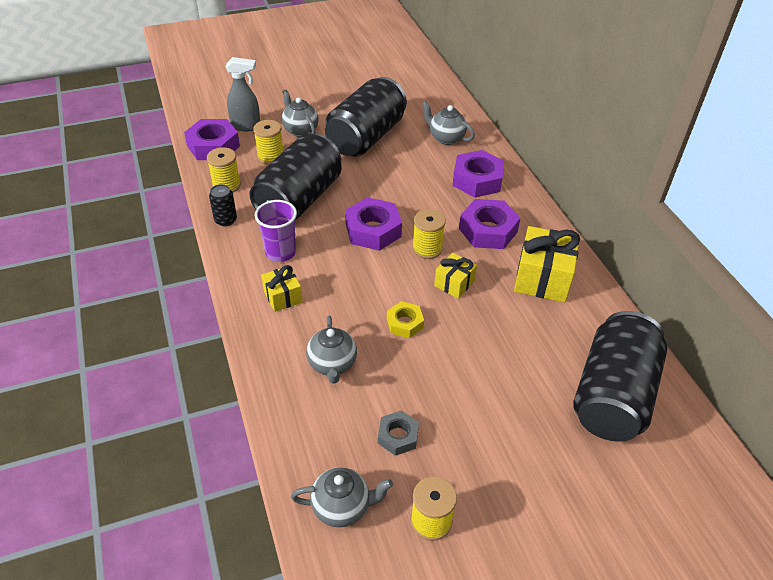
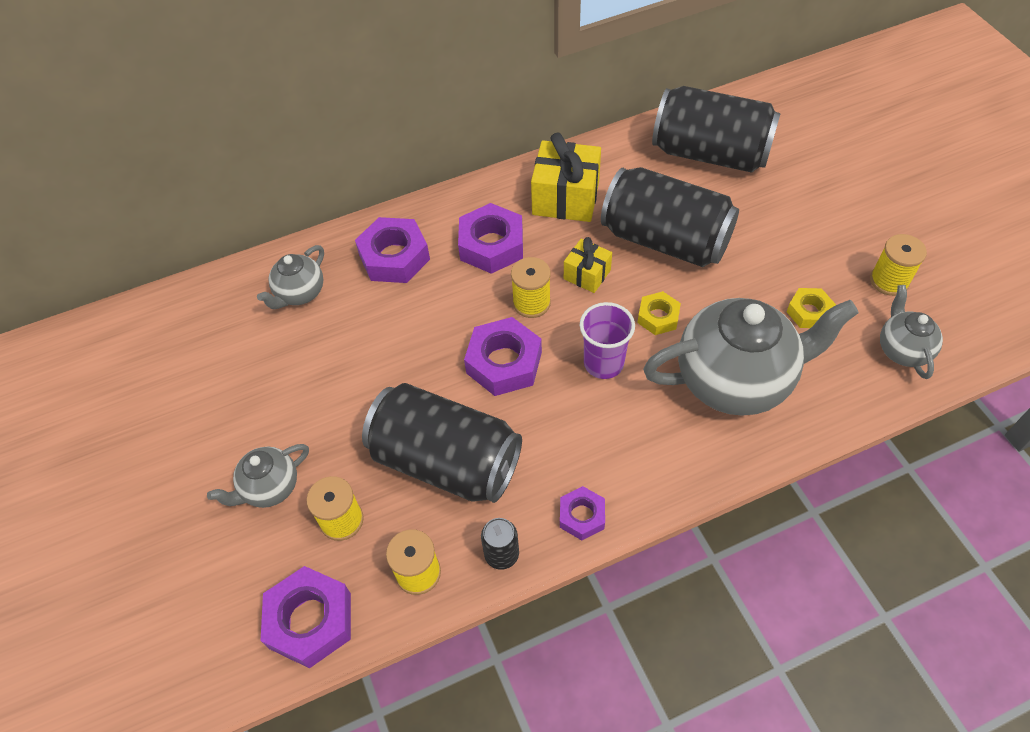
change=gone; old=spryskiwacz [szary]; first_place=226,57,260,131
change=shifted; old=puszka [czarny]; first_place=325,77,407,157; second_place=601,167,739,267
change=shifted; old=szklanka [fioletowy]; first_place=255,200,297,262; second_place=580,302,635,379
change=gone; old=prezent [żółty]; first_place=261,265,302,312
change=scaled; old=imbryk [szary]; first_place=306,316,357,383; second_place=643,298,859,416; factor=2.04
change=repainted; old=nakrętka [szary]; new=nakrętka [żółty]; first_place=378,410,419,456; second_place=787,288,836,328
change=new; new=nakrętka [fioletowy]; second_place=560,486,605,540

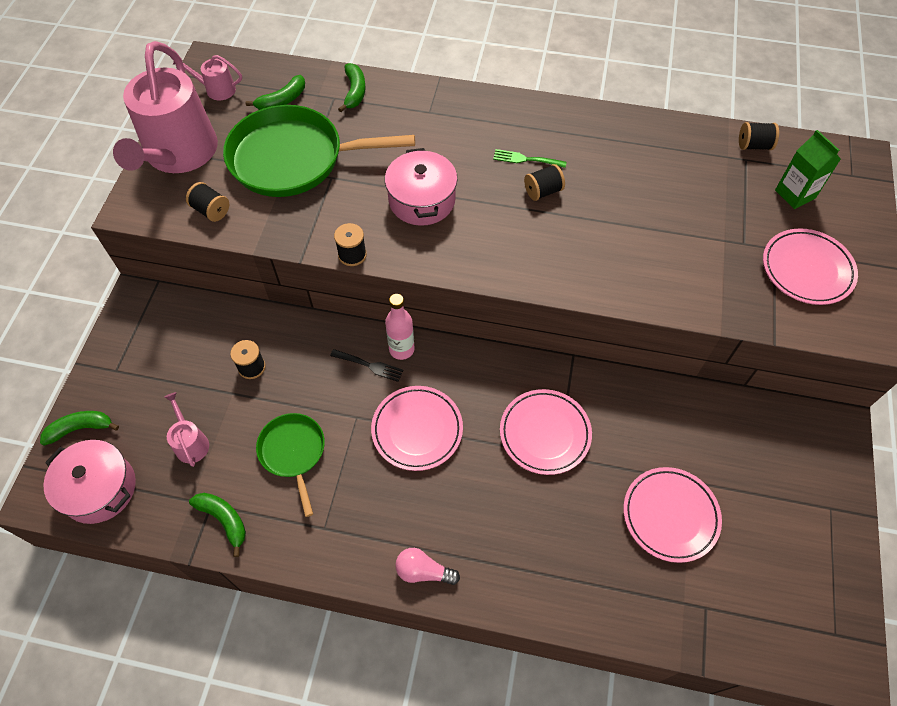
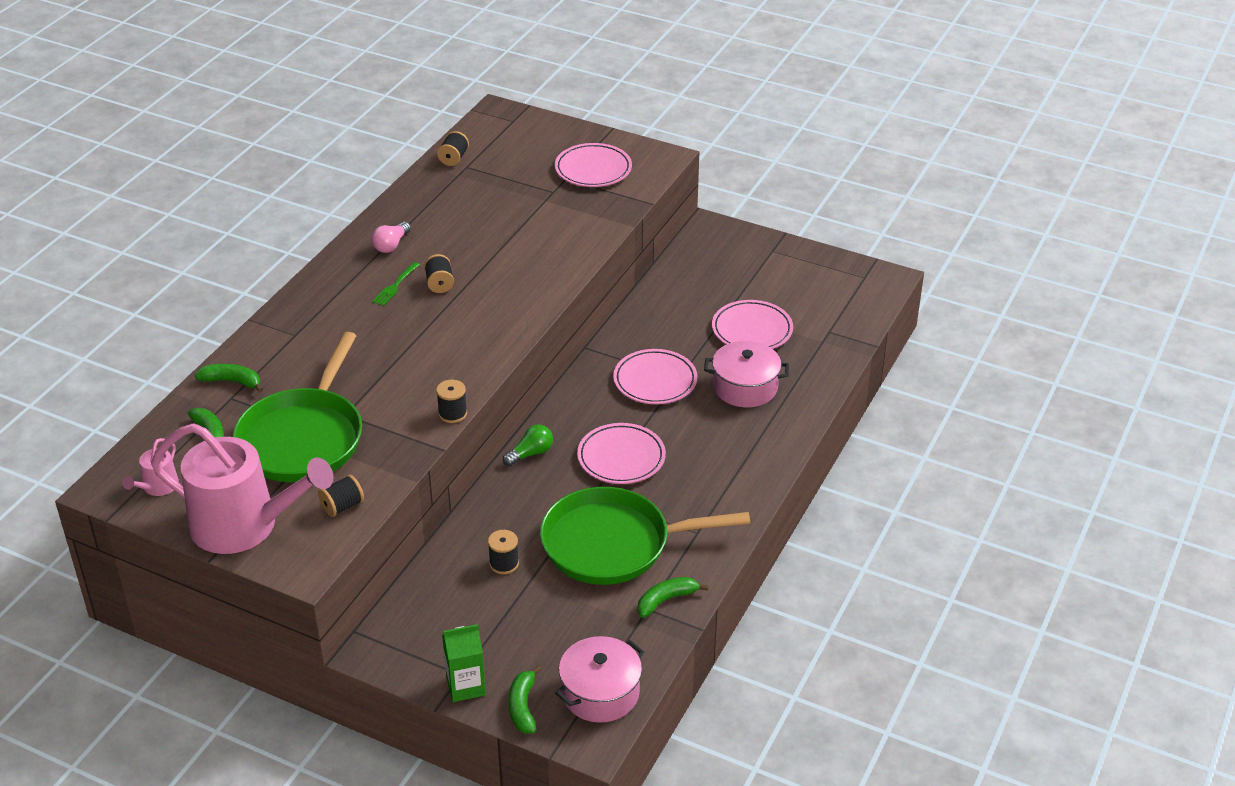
change=shifted; old=karton mleka [zielony]; first_place=775,130,841,209; second_place=442,624,486,702
change=shifted; old=garnek [różowy]; first_place=385,148,458,226; second_place=704,341,789,407
change=swapped; old=butelka [różowy]; new=żarówka [zielony]; first_place=385,294,415,360; second_place=503,425,553,466
change=gone; old=widelec [czarny]; first_place=330,349,404,382
change=gone; old=konewka [różowy]; first_place=164,392,209,467
change=scaled; old=patelnia [zielony]; first_place=256,413,325,517; second_place=540,487,750,585; factor=1.86
change=shifted; old=żarówka [różowy]; first_place=395,548,460,585; second_place=372,222,411,253

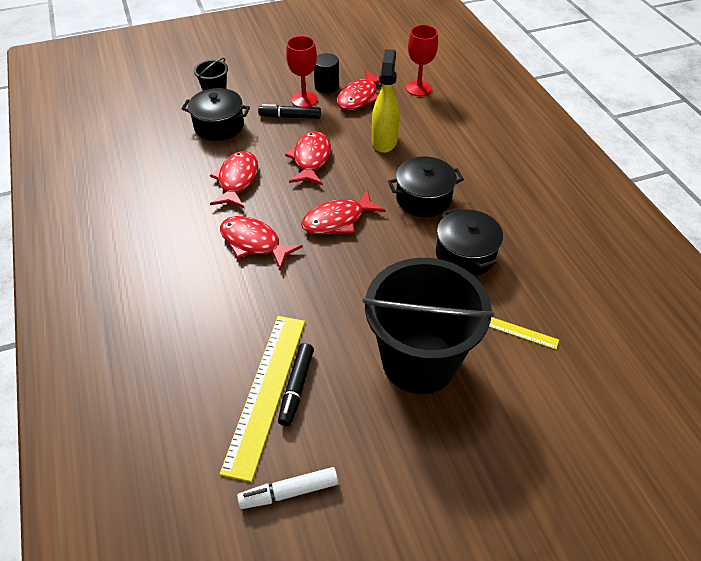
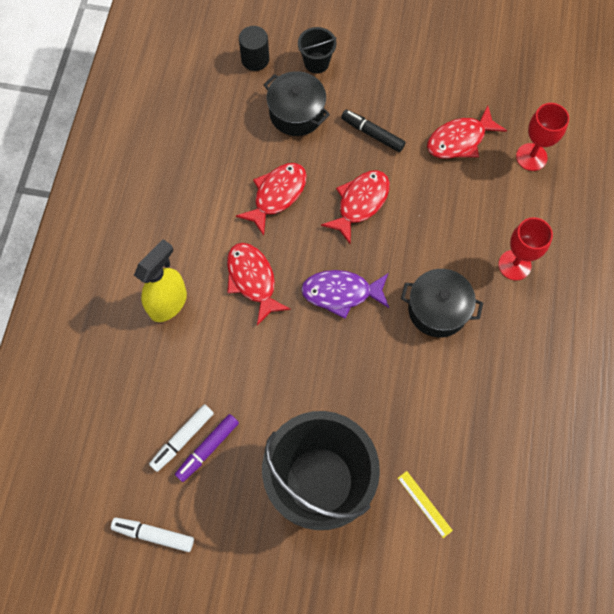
change=shifted; old=kielich [czerwony]; first_place=286,36,318,107; second_place=498,217,553,281
change=shifted; old=spryskiwacz [żółty]; first_place=372,49,400,153; second_place=134,239,187,322
change=shifted; old=walec [czarny]; first_place=314,53,339,94; second_place=239,26,269,71
change=repainted; old=ryba [czerwony]; new=ryba [fioletowy]; first_place=301,189,385,235; second_place=301,270,389,319
change=gone; old=garnek [czarny]; first_place=436,208,503,276
change=swapped; old=linijka [żółty]; new=flamaster [biały]; first_place=220,316,305,482; second_place=149,404,214,472
change=repainted; old=flamaster [czarny]; new=flamaster [fioletowy]; first_place=278,343,314,427; second_place=175,414,239,482

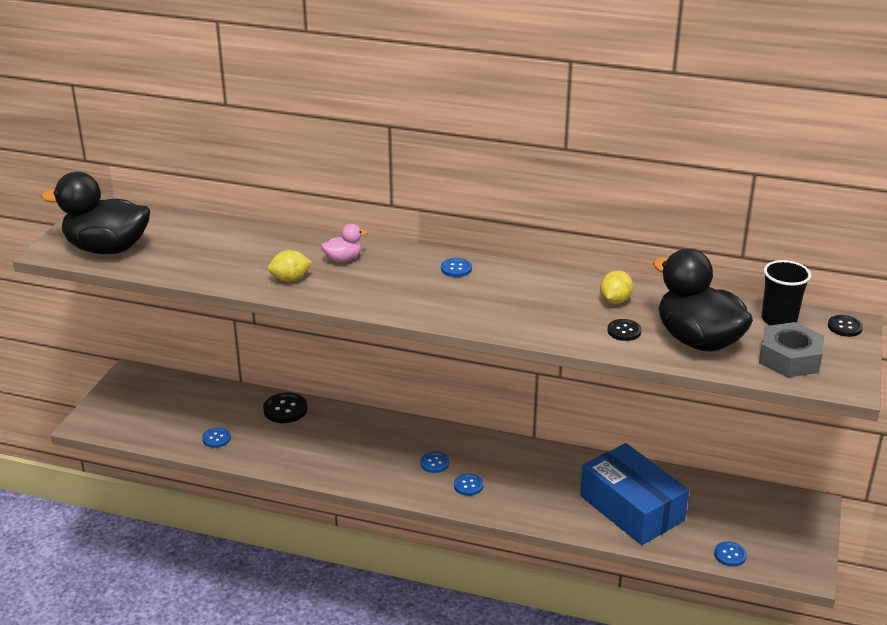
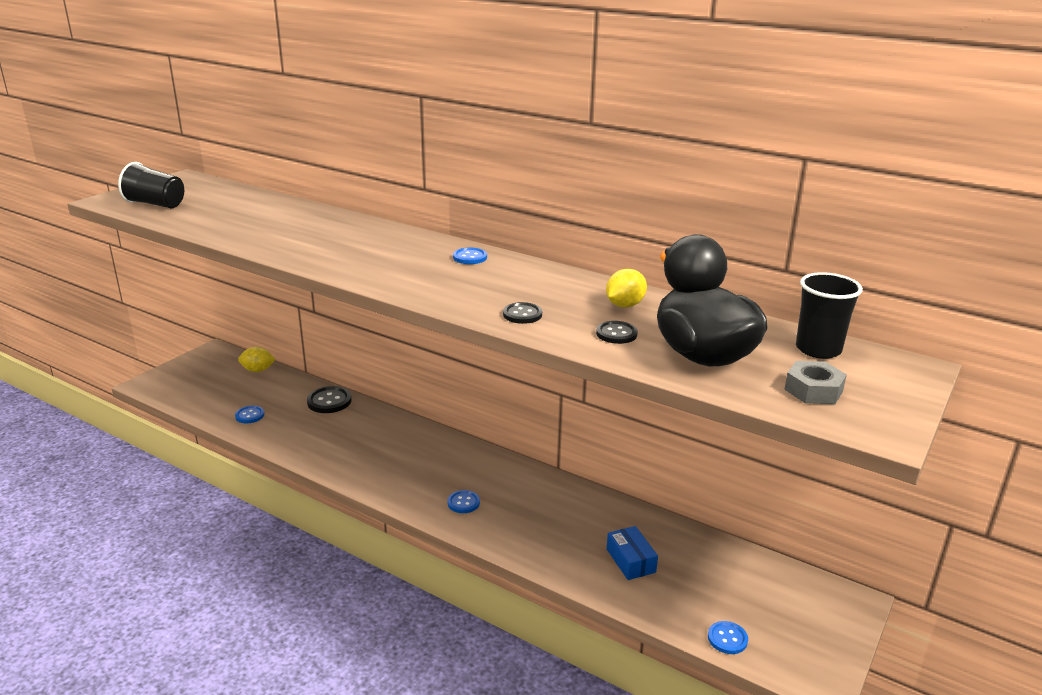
change=swapped; old=kaczka [czarny]; new=szklanka [czarny]; first_place=41,172,150,254; second_place=118,162,184,208
change=gone; old=kaczka [różowy]; first_place=321,224,368,262
change=shifted; old=cytryna [żółty]; first_place=268,250,312,282; second_place=238,346,276,372
change=shifted; old=guzik [czarny]; first_place=828,315,863,337; second_place=503,302,542,324
change=scaled; old=nakrętka [szary]; first_place=759,322,824,378; second_place=784,361,847,404; factor=0.66
change=scaled; old=pudełko [niebieski]; first_place=580,443,689,545; second_place=607,526,658,580; factor=0.46
change=gone; old=guzik [niebieski]; first_place=420,452,449,473

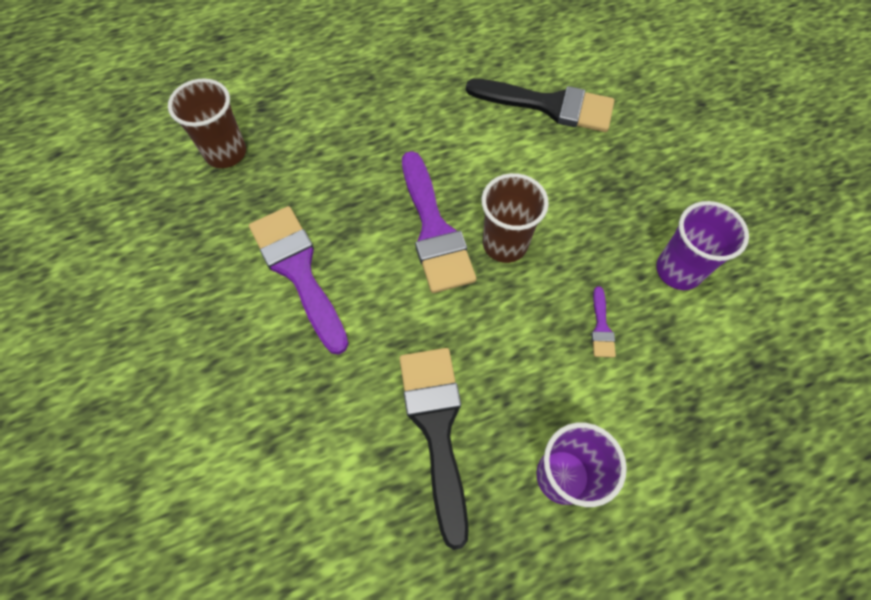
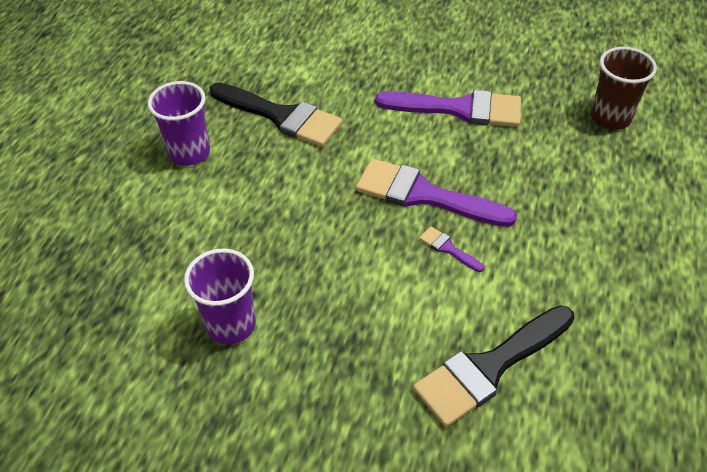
change=gone; old=szklanka [brązowy]; first_place=482,173,549,263
change=shifted; old=pędzel [fioletowy]; first_place=591,286,616,357; second_place=419,227,484,272

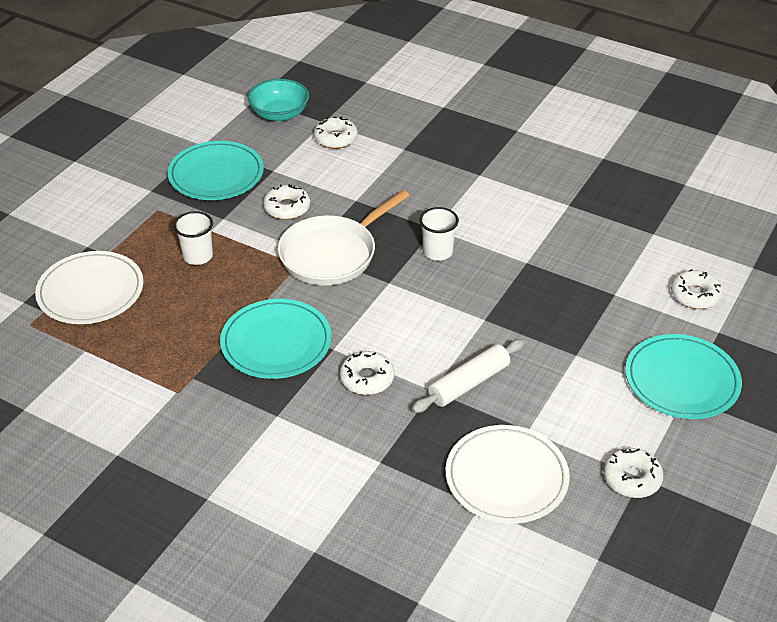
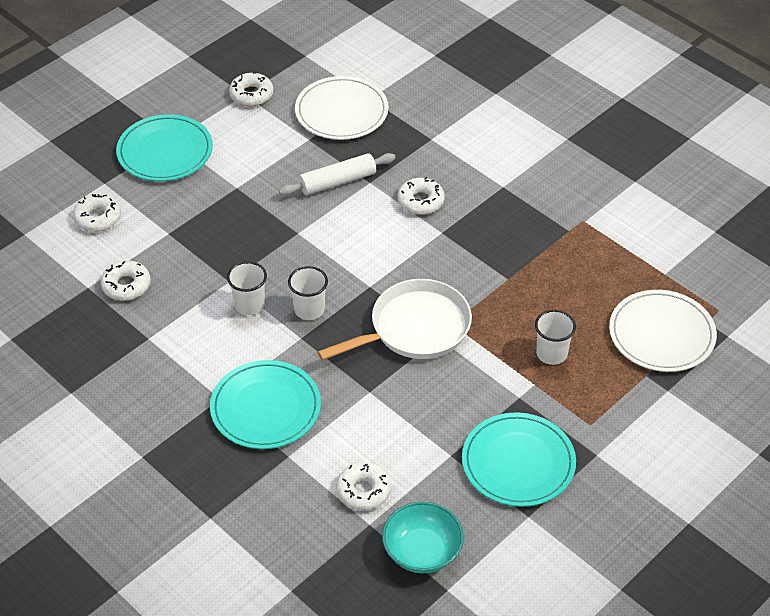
change=shifted; old=donut [biały]; first_place=263,184,310,220; second_place=101,260,151,301
change=shifted; old=talerz [turkusowy]; first_place=220,299,332,379; second_place=210,360,321,449
change=new; new=szklanka [biały]; second_place=227,261,267,315

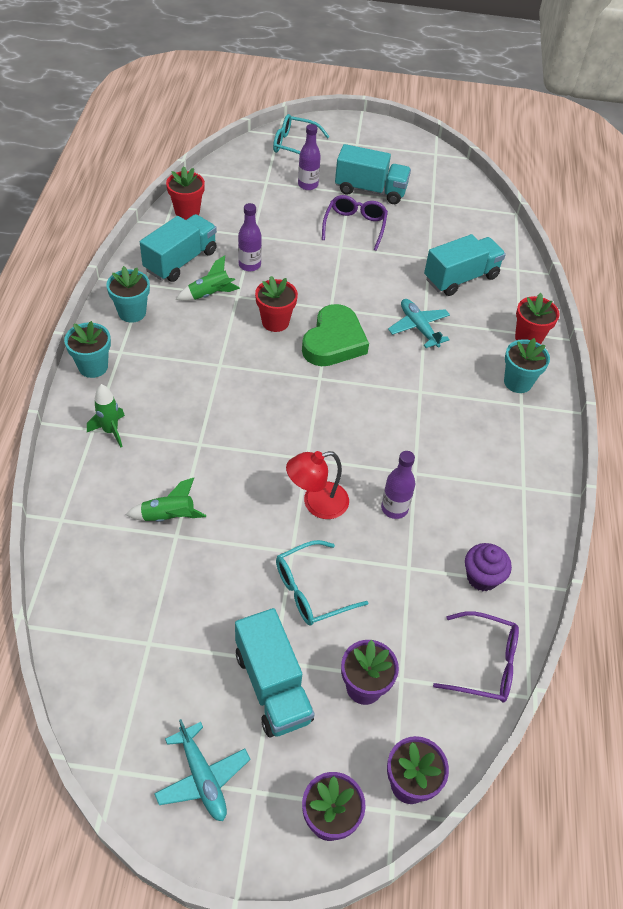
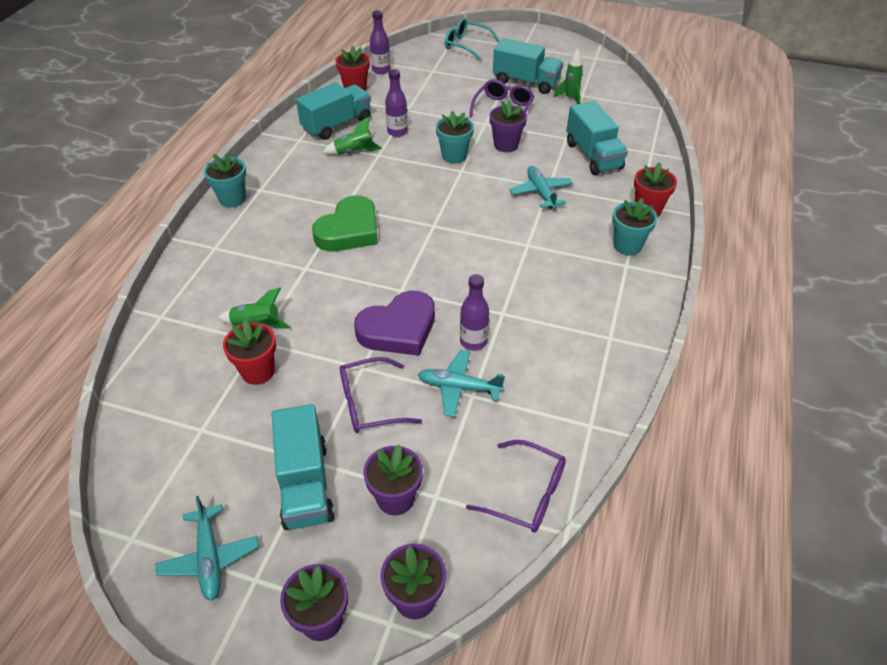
change=shifted; old=butelka [fioletowy]; first_place=298,124,321,190; second_place=370,10,390,74
change=rotated; old=ciężarówka [turkusowy]; first_place=424,234,506,296; second_place=567,101,628,175; degrees=90
change=shifted; old=doniczka [turkusowy]; first_place=106,266,150,323; second_place=436,111,474,164
change=shifted; old=doniczka [czerwony]; first_place=255,276,298,332; second_place=223,320,276,385
change=shifted; old=serce [zielony]; first_place=302,304,369,366; second_place=312,196,378,251
change=shifted; old=rakieta [zielony]; first_place=87,384,125,448; second_place=553,49,583,104
change=swapped; old=lampka [czerwony]; new=serce [fioletowy]; first_place=286,451,349,519; second_place=354,291,435,356
change=repainted; old=okulary [turkusowy]; new=okulary [fioletowy]; first_place=276,540,369,625; second_place=340,357,422,433
change=gone; old=muffinka [fioletowy]; first_place=465,543,512,591
change=new; new=doniczka [fioletowy]; second_place=490,100,527,152
change=new; new=samolot [turkusowy]; second_place=418,350,505,417

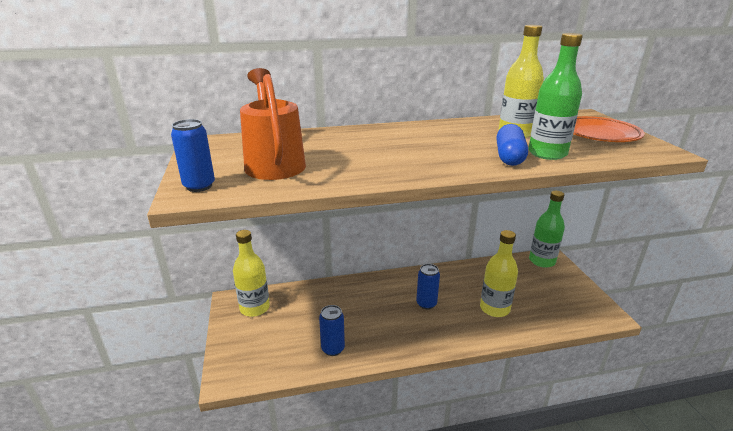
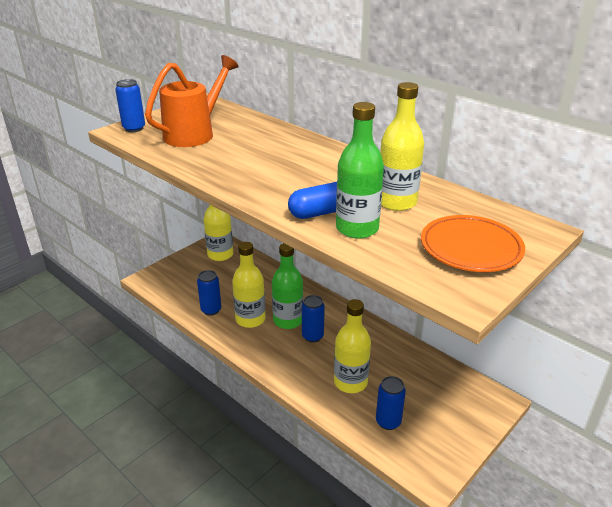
change=shifted; old=butelka [zielony]; first_place=529,191,565,268; second_place=272,243,303,329
change=new; new=butelka [żółty]; second_place=232,242,265,328
change=new; new=puszka [niebieski]; second_place=376,376,406,430

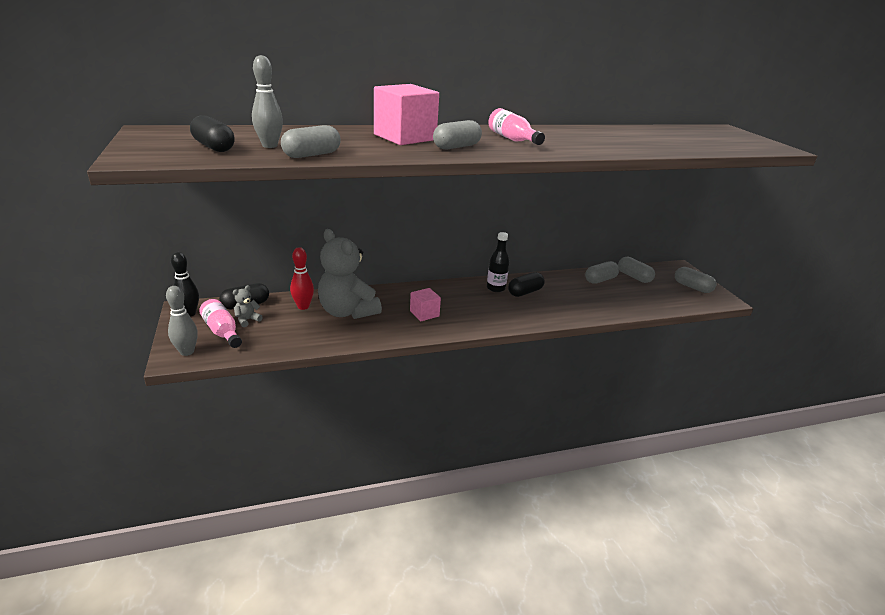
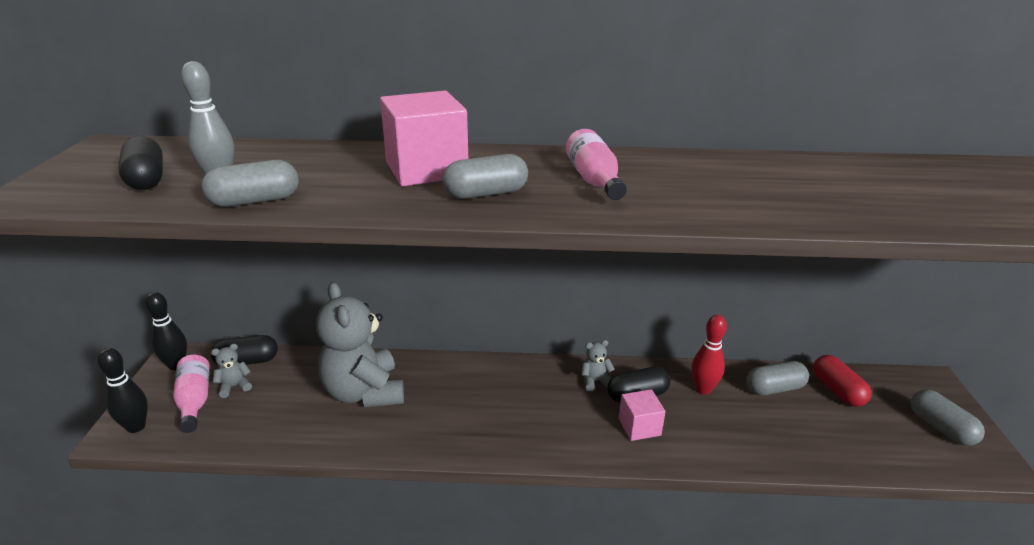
change=swapped; old=butelka [czarny]; new=miś [szary]; first_place=487,232,509,292; second_place=581,340,615,391
change=shifted; old=kręgiel [czerwony]; first_place=290,247,314,310; second_place=692,315,727,395
change=repainted; old=kapsułka [szary]; new=kapsułka [czerwony]; first_place=618,257,655,283; second_place=813,355,872,407
change=repainted; old=kręgiel [szary]; new=kręgiel [czarny]; first_place=166,286,198,356; second_place=97,348,148,433
change=shifted; old=sześcian [różowy]; first_place=410,288,441,321; second_place=619,389,666,441

